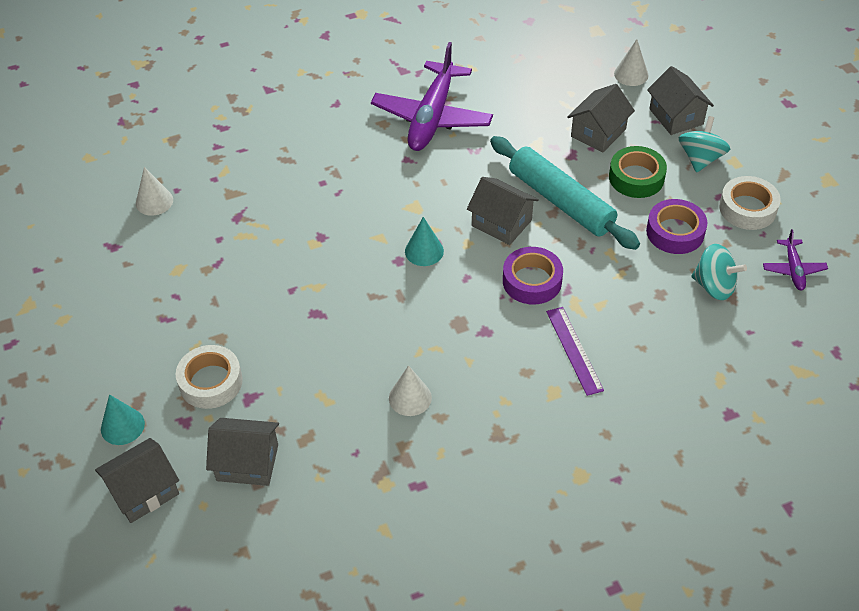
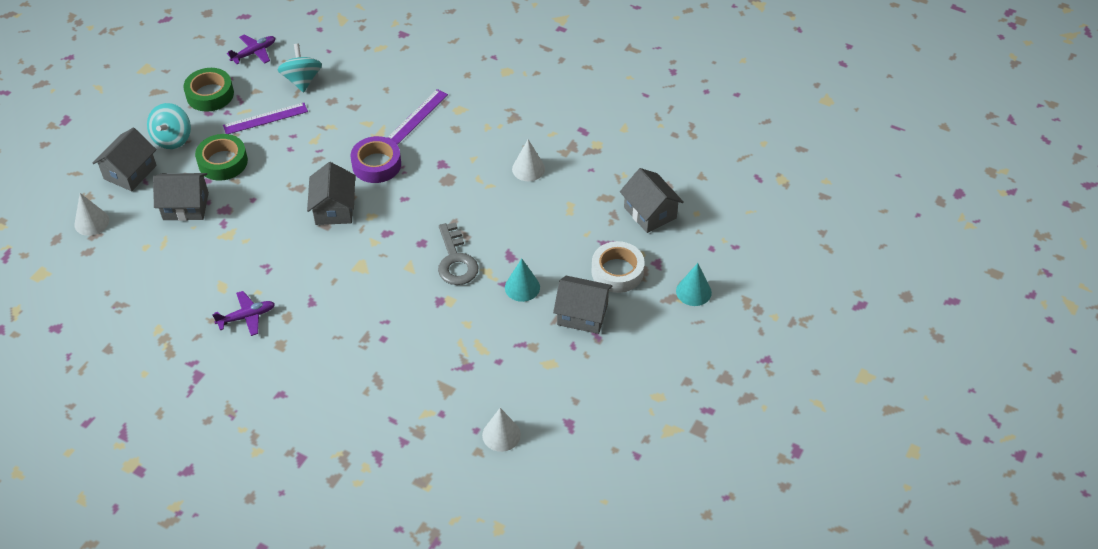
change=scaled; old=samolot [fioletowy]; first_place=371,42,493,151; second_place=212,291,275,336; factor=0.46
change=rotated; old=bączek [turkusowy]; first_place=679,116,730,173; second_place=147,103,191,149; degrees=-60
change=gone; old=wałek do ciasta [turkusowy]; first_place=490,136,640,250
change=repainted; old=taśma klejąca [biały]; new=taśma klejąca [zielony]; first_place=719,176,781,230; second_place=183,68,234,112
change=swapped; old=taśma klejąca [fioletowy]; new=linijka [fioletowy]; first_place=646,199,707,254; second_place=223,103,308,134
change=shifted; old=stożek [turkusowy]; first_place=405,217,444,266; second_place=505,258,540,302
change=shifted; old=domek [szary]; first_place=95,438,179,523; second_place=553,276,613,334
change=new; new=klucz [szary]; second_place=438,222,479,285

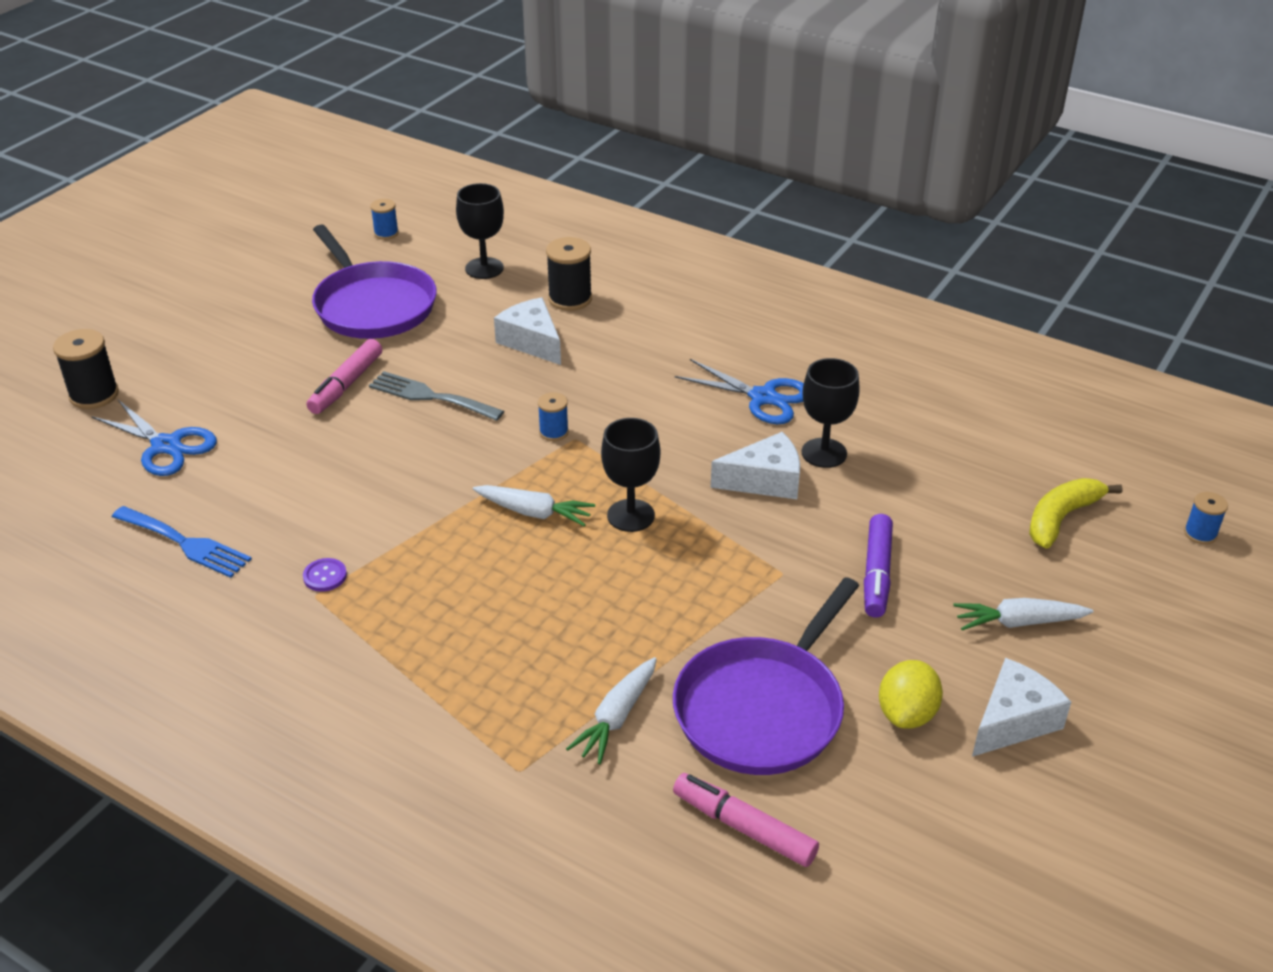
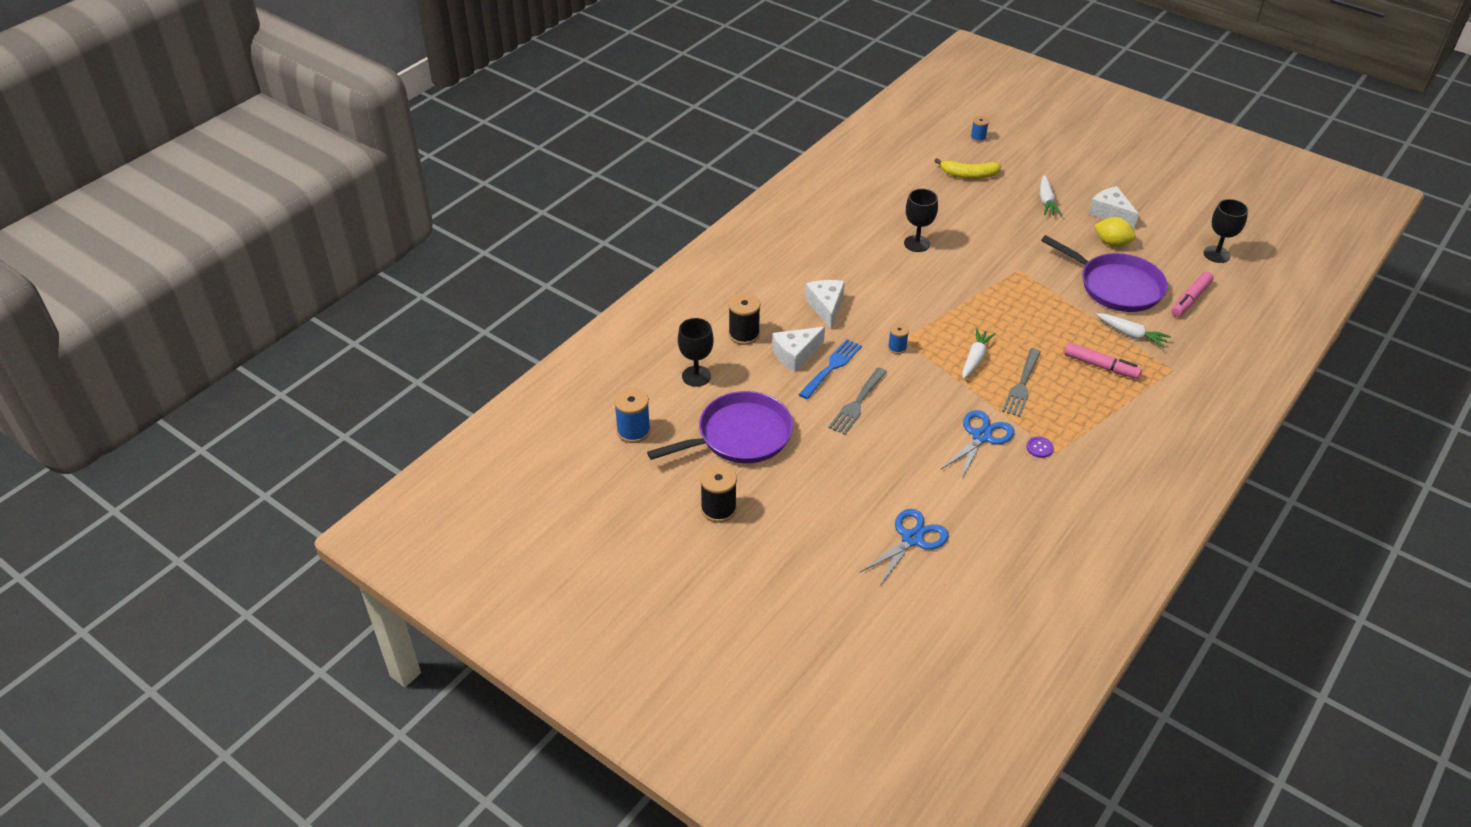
change=scaled; old=szpulka [niebieski]; first_place=370,199,399,240; second_place=614,388,650,443; factor=1.68
change=shifted; old=szpulka [czarny]; first_place=53,329,119,409; second_place=700,464,737,522
change=shifted; old=flamaster [różowy]; first_place=307,339,382,414; second_place=1064,343,1142,379
change=shifted; old=nożyczki [niebieski]; first_place=675,359,804,424; second_place=941,410,1014,480
change=shifted; old=kielich [czarny]; first_place=601,418,660,532; second_place=1203,199,1248,263
change=shifted; old=ser [biały]; first_place=711,432,800,499; second_place=805,280,845,329
change=rotated; old=banan [żółty]; first_place=1029,478,1123,548; second_place=935,158,1002,179; degrees=-45
change=shifted; old=widelec [niebieski]; first_place=112,506,252,578; second_place=799,339,862,399
change=gone; old=flamaster [fioletowy]; first_place=864,514,893,618
change=new; new=widelec [szary]; second_place=1002,348,1041,417

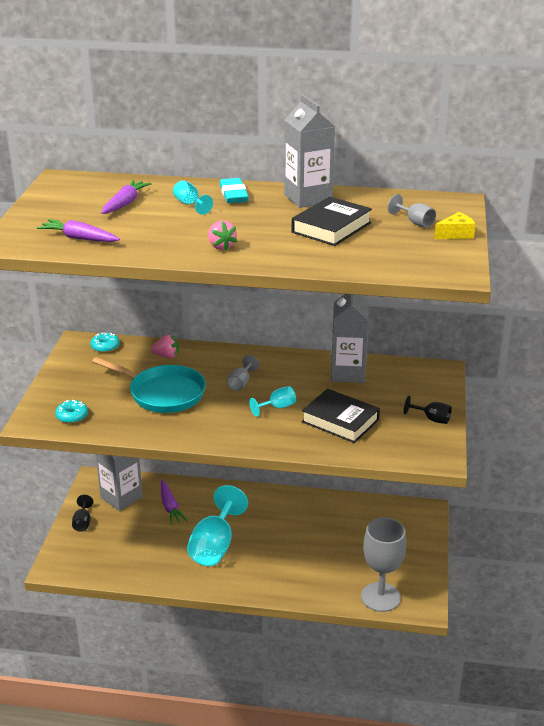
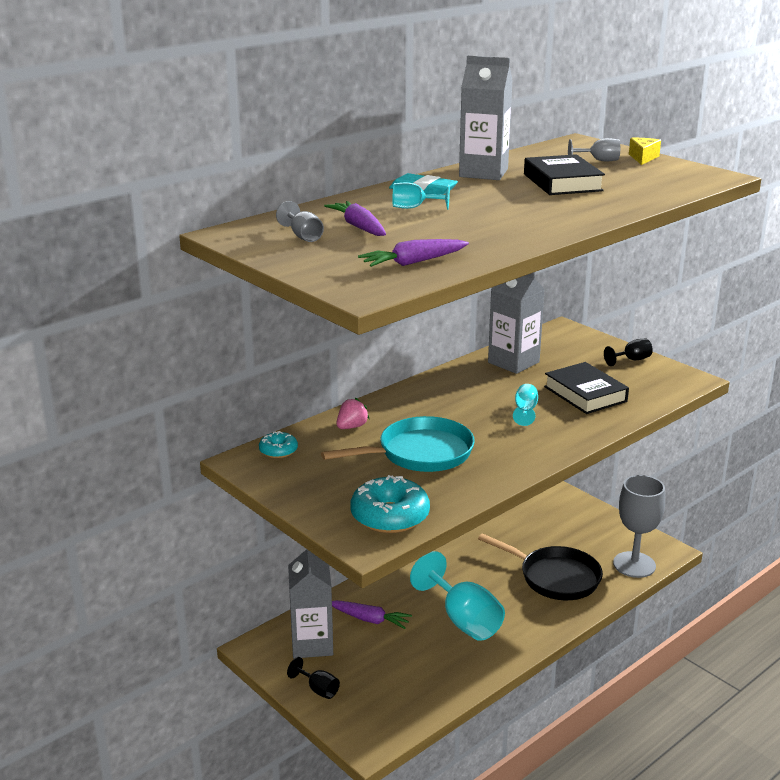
change=gone; old=truskawka [różowy]; first_place=208,221,237,251
change=shifted; old=kielich [szary]; first_place=227,355,259,391; second_place=276,201,324,242
change=rotated; old=książka [czarny]; first_place=302,389,380,443; second_place=544,362,629,414; degrees=75
change=scaled; old=donut [turkusowy]; first_place=55,400,88,423; second_place=350,475,430,533; factor=1.85
change=new; new=patelnia [czarny]; second_place=478,533,603,600

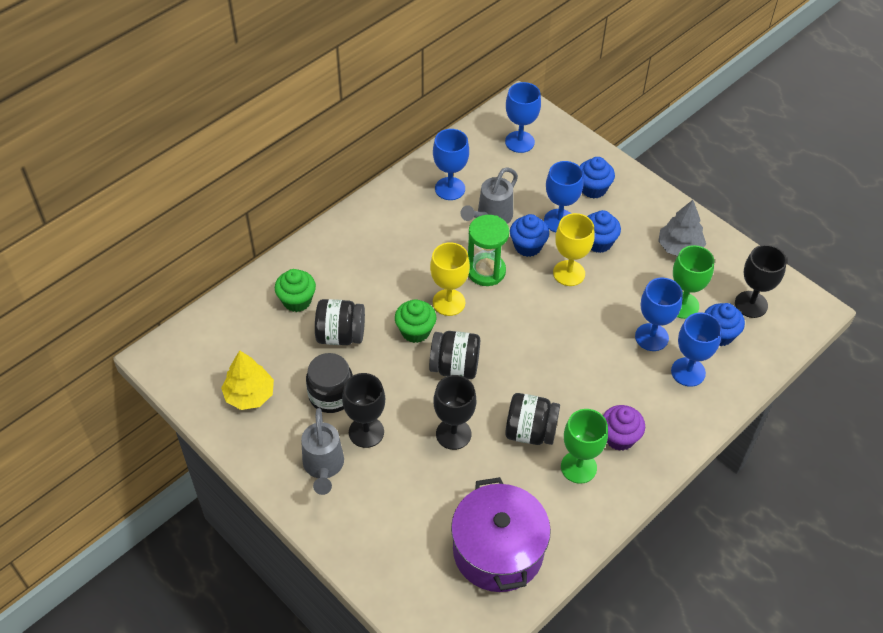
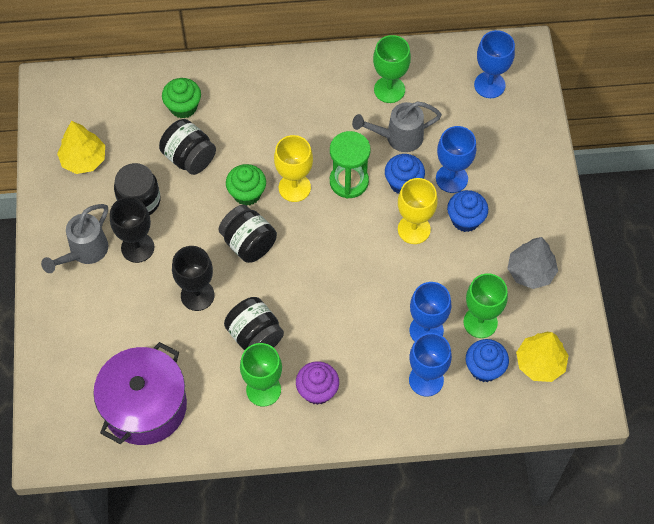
change=repainted; old=kielich [niebieski]; new=kielich [zielony]; first_place=433,129,469,200; second_place=373,35,411,103
change=gone; old=muffinka [niebieski]; first_place=580,157,615,198
change=swapped; old=kielich [czarny]; new=drzewko [żółty]; first_place=735,245,787,318; second_place=516,332,569,382

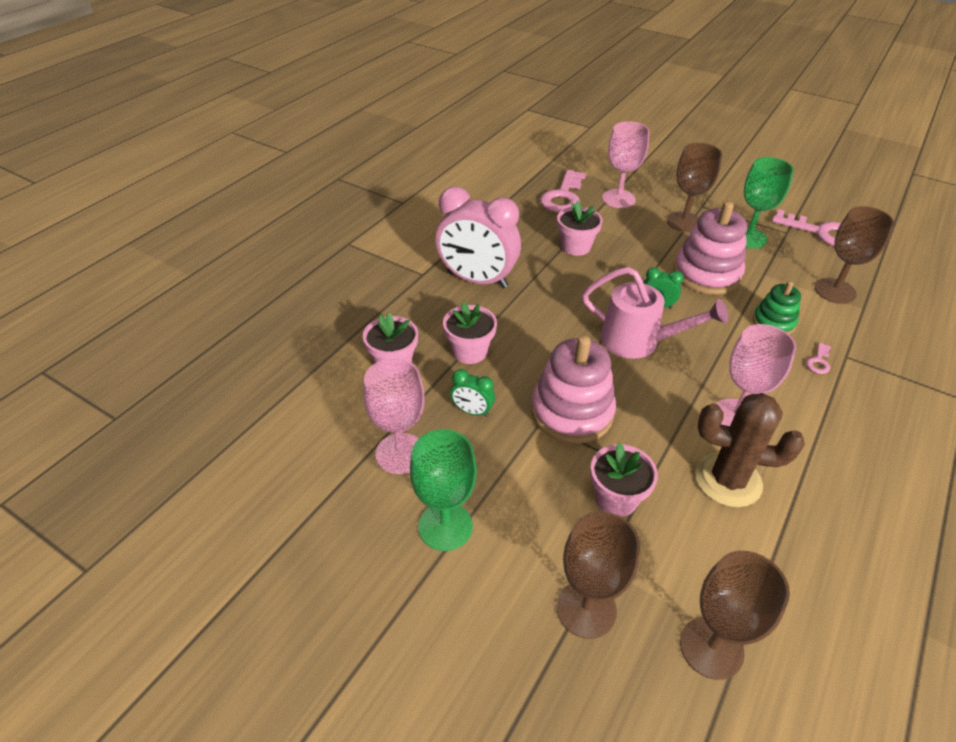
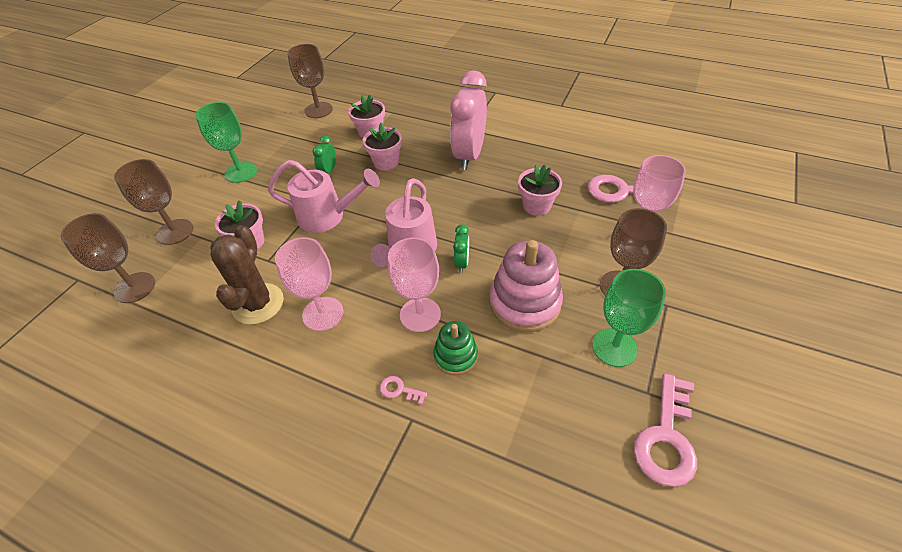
change=shifted; old=kielich [brązowy]; first_place=815,206,894,304; second_place=287,44,333,118
change=swapped; old=zabawka nakładanka [różowy]; new=konewka [różowy]; first_place=531,335,616,444; second_place=268,160,380,233
change=shifted; old=kielich [różowy]; first_place=363,358,425,474; second_place=388,238,441,332

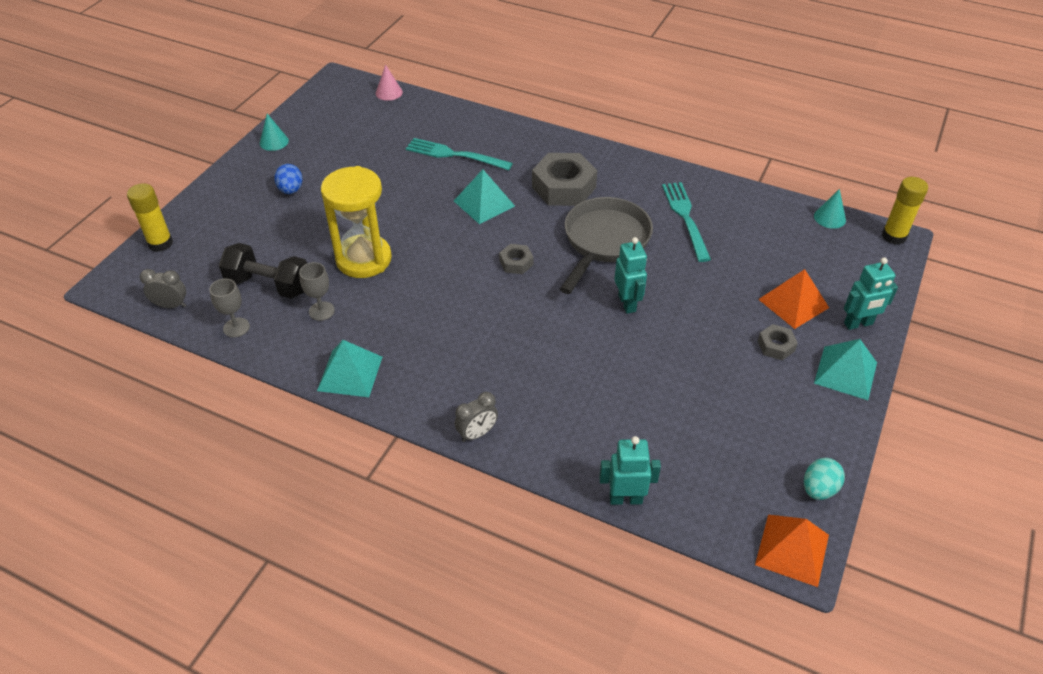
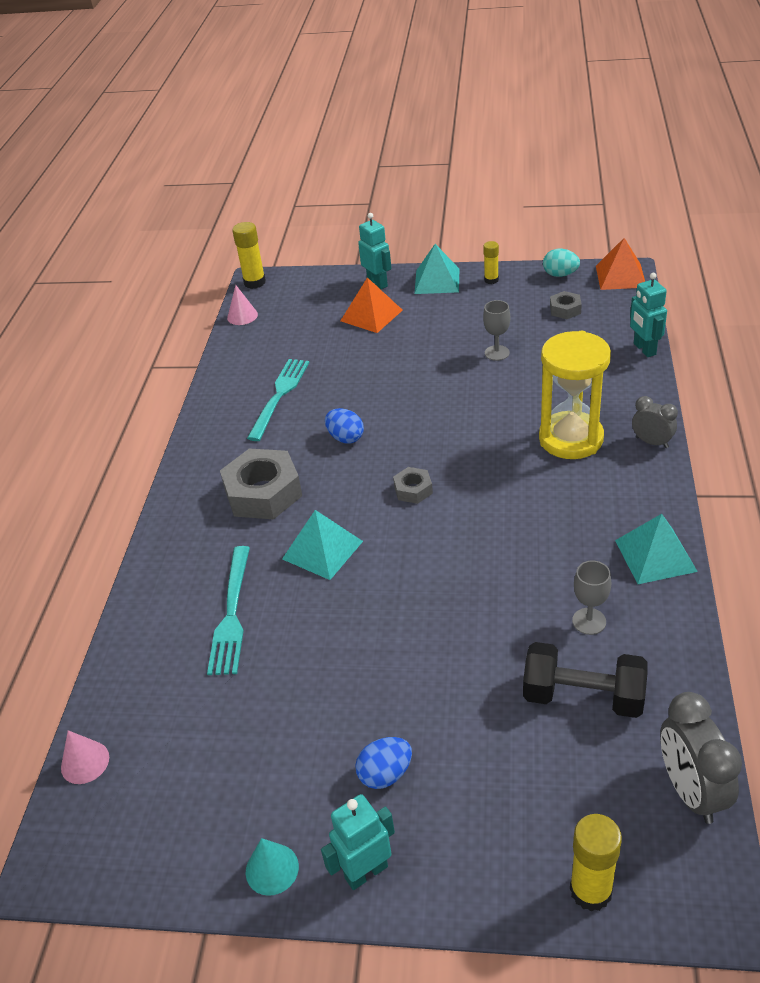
change=shifted; old=klepsydra [żółty]; first_place=321,166,392,278; second_place=539,331,611,459
change=rotated; old=widelec [turkusowy]; first_place=662,182,711,262; second_place=247,359,309,441; degrees=135
change=repainted; old=stożek [turkusowy]; new=stożek [różowy]; first_place=814,189,846,229; second_place=227,285,258,325
change=swapped; old=patelnia [szary]; new=jajko [niebieski]; first_place=560,197,653,294; second_place=325,408,364,444
change=shifted; old=robot [turkusowy]; first_place=614,237,647,314; second_place=321,794,395,890
change=rotated; old=hantel [czarny]; first_place=219,243,307,299; second_place=523,642,648,718; degrees=-75
change=scaled; old=budzik [szary]; first_place=140,269,186,308; second_place=660,692,742,824; factor=1.63
change=shifted; old=kielich [szary]; first_place=209,279,250,338; second_place=483,300,510,361
change=shifted; old=nakrętka [szary]; first_place=758,324,798,360; second_place=550,291,582,319
change=new; new=klej w sztyfcie [żółty]; second_place=483,241,499,284

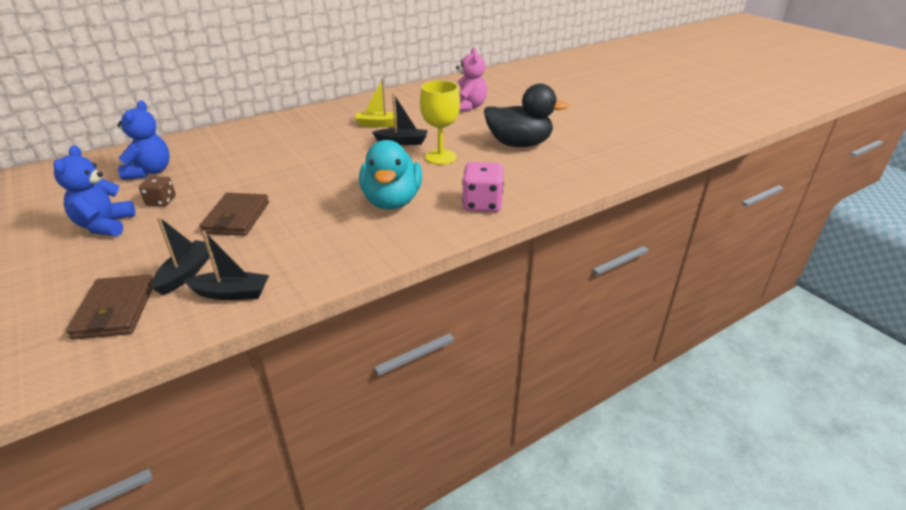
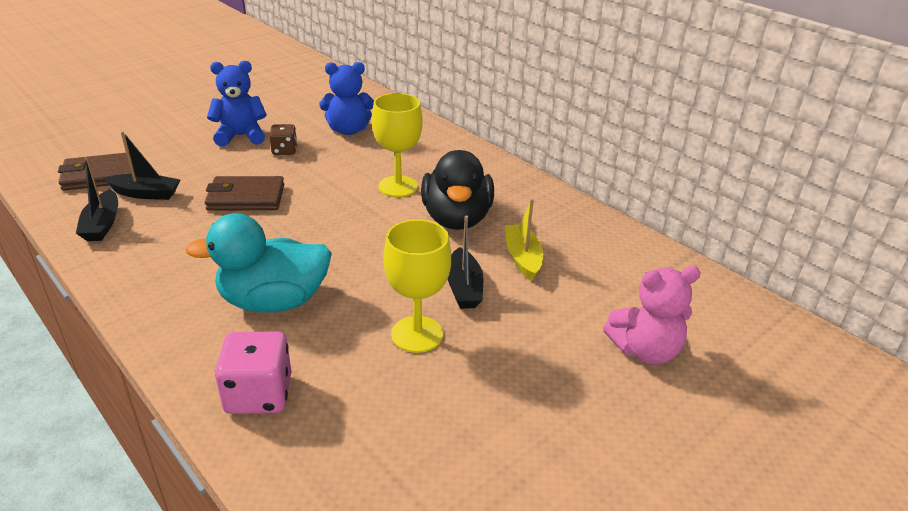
change=shifted; old=kaczka [czarny]; first_place=484,83,569,147; second_place=421,150,494,230
change=new; new=kielich [żółty]; second_place=372,93,423,197

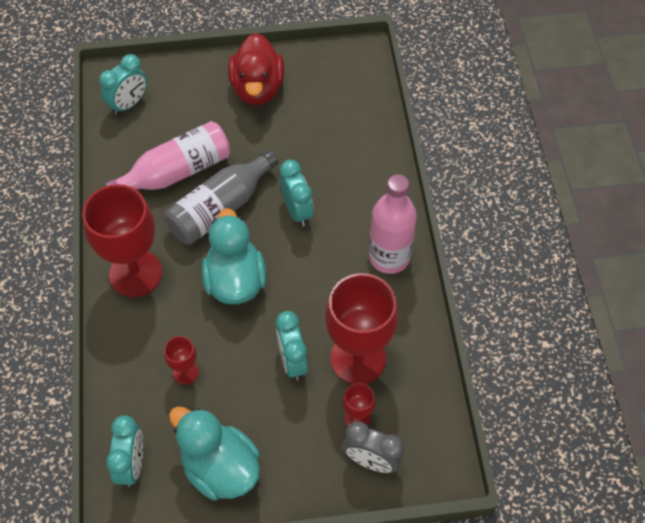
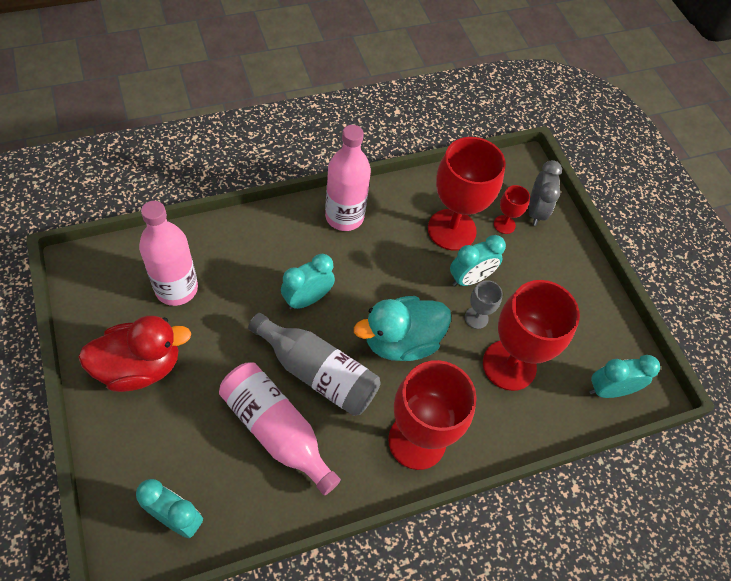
change=scaled; old=kielich [czerwony]; first_place=164,336,199,385; second_place=483,280,580,391; factor=2.19
change=gone; old=kaczka [turkusowy]; first_place=169,406,260,500
change=new; new=butelka [różowy]; second_place=139,201,198,306
change=new; new=kielich [szary]; second_place=465,280,503,329

